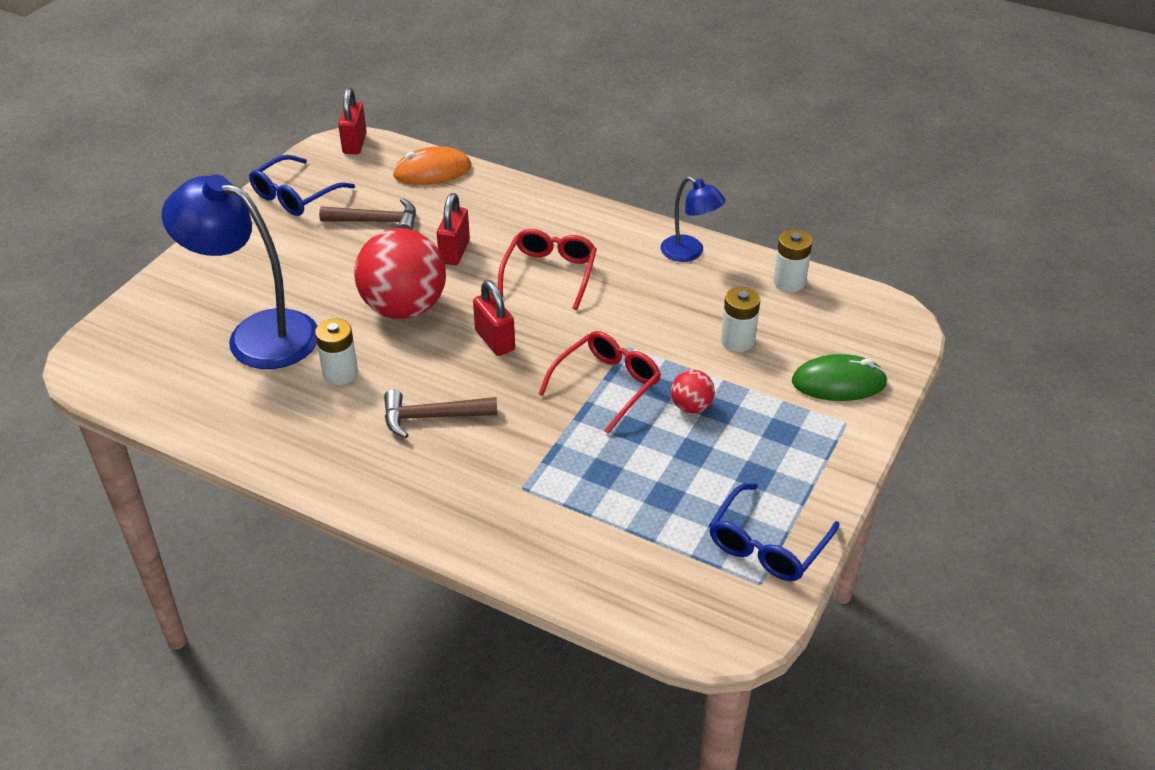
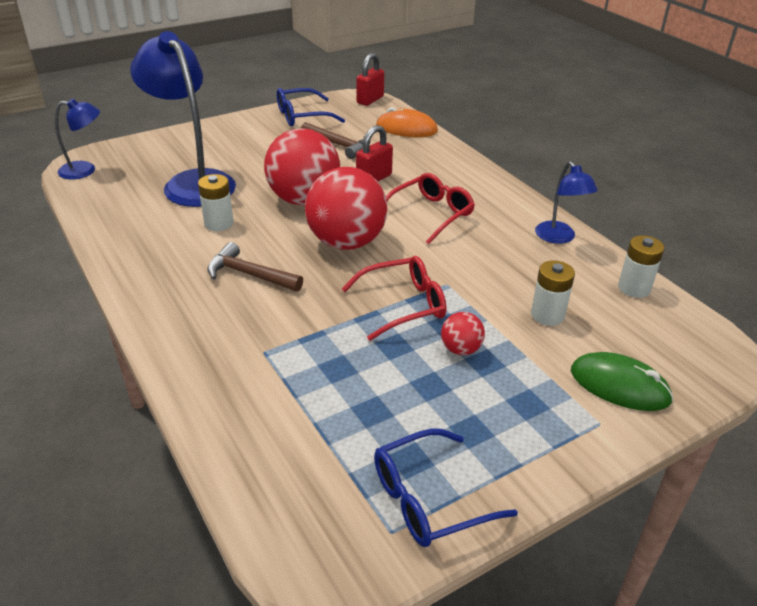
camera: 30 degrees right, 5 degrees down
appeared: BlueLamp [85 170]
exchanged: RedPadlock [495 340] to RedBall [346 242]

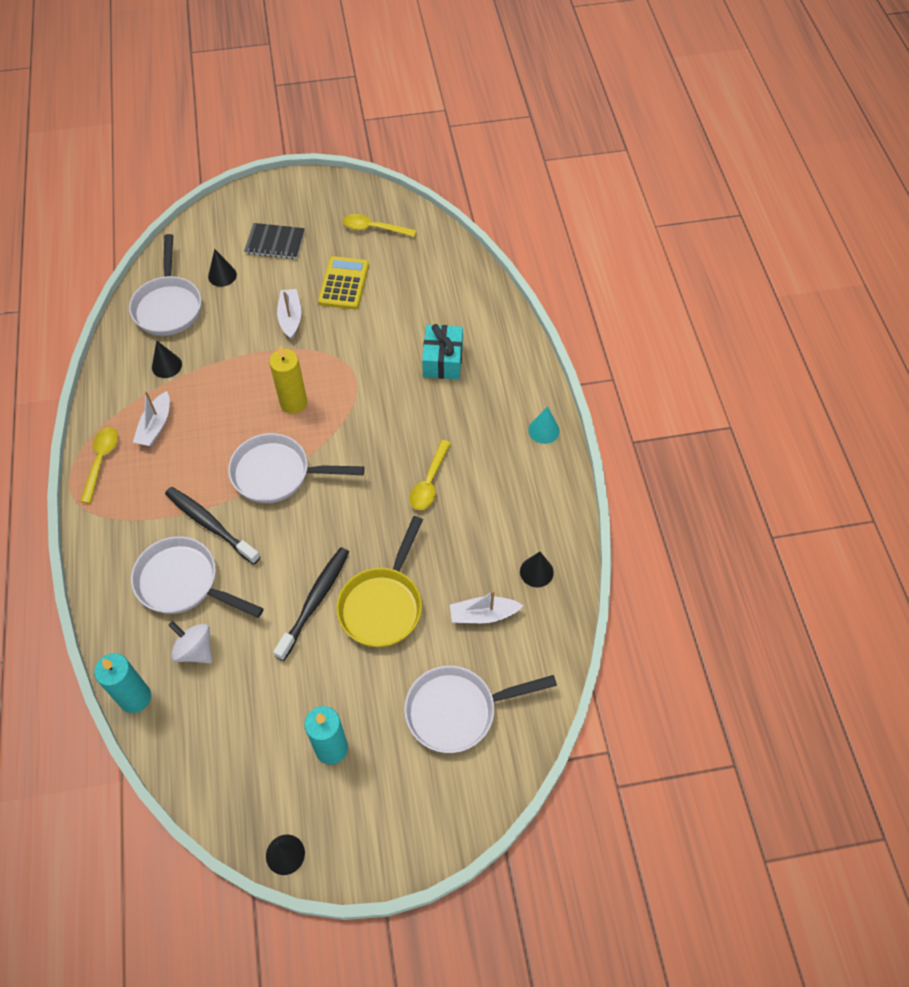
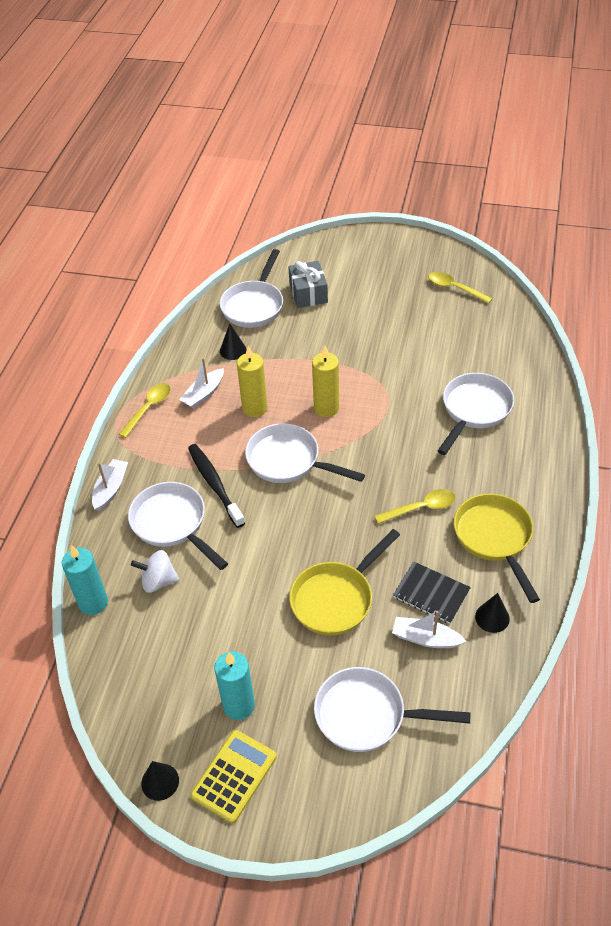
camera: 25 degrees right, 10 degrees down
missing: BlackToothbrush [315 601]; TurquoiseCone [544 430]
appeared: YellowCandle [255 408]; YellowPan [494 538]
relocated: WhiteBoat [290 318] to [111 489]; YellowCalculator [344 283] to [234 776]; BlackNotebook [275 242] to [431 594]
exchanged: BlackCone [222 275] to GreyGift [308 293]; TurquoiseGift [442 360] to WhitePan [474 410]
spun: WhiteSpinningTop [195 650] = [158 581] 60 degrees counterclockwise; YellowSpoon [429 482] = [421 508] 150 degrees counterclockwise

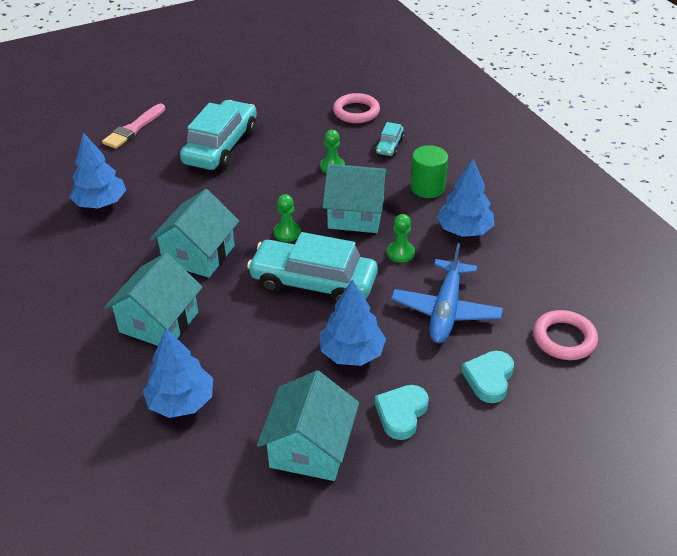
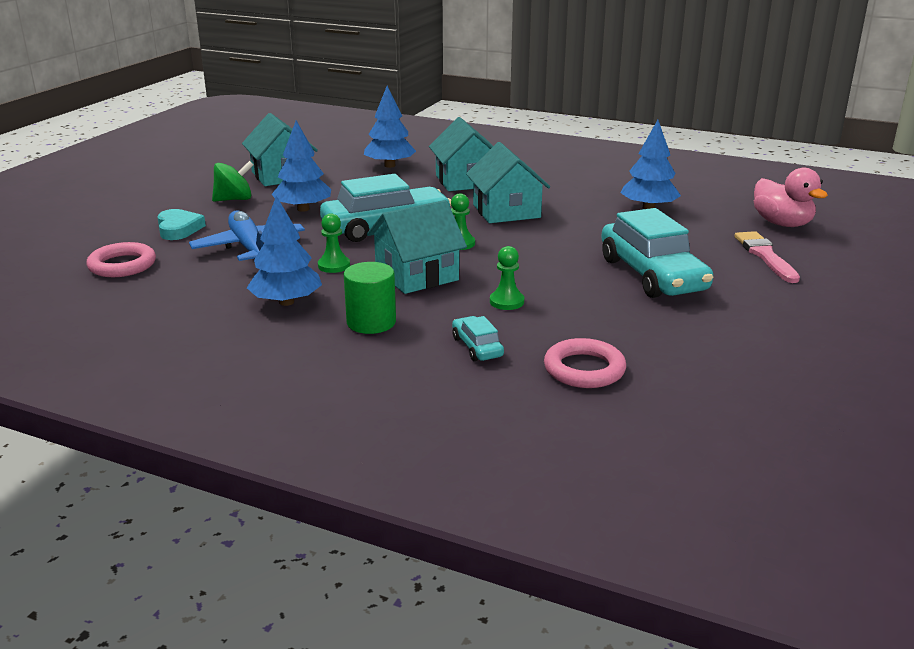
camera: 140 degrees right, 15 degrees down
appeared: PinkDuck [782 224]
exchanged: TurquoiseHeart [401 414] to GreenSpinningTop [234 199]

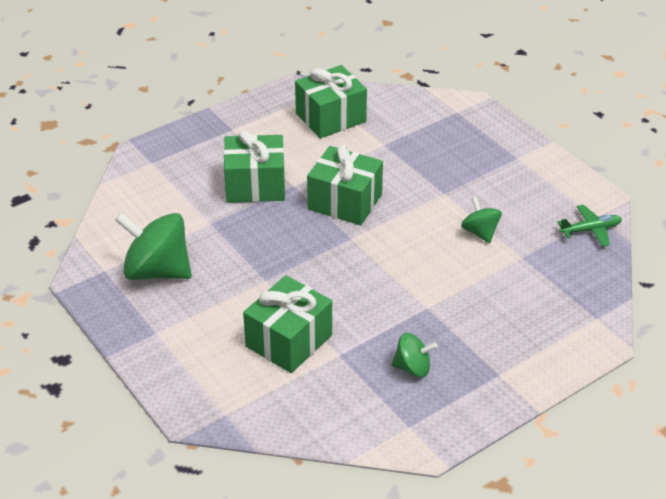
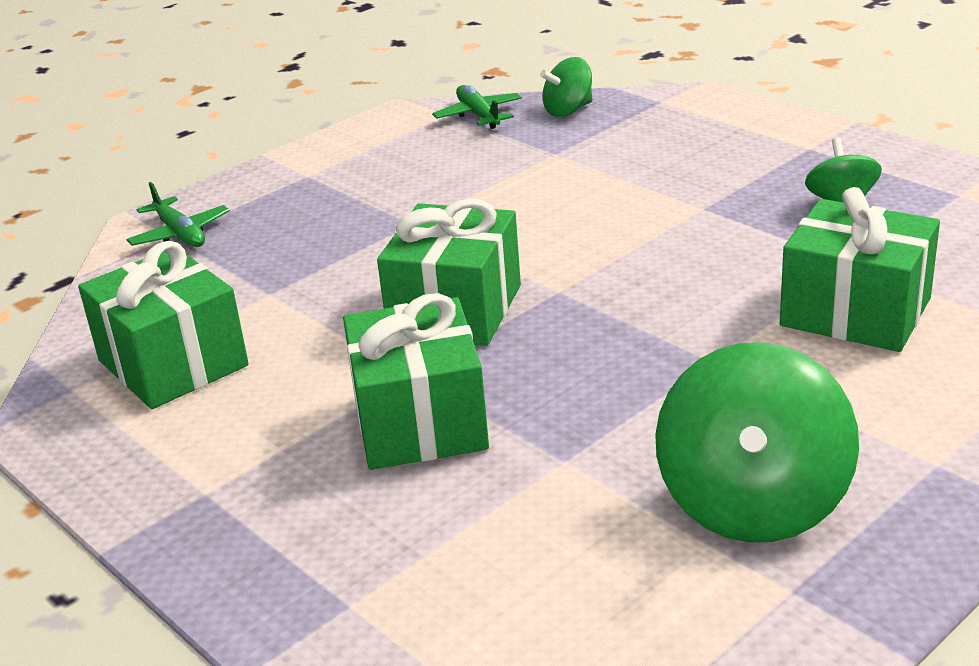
camera: 95 degrees left, 10 degrees down
appeared: GreenPlane [180 234]
relocated: GreenSpinningTop [480 232] to [568 110]

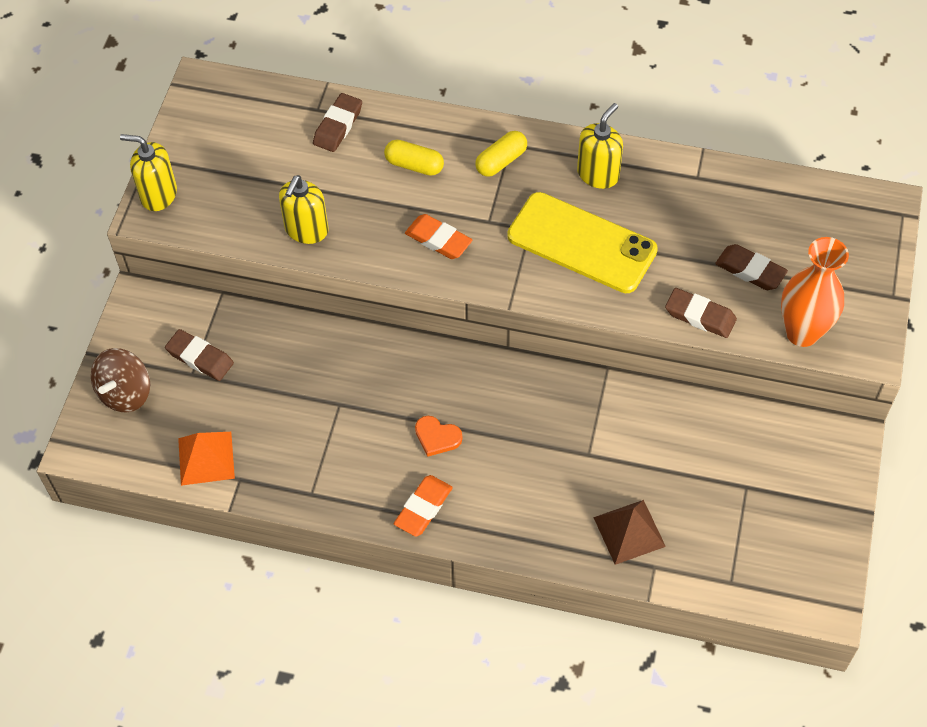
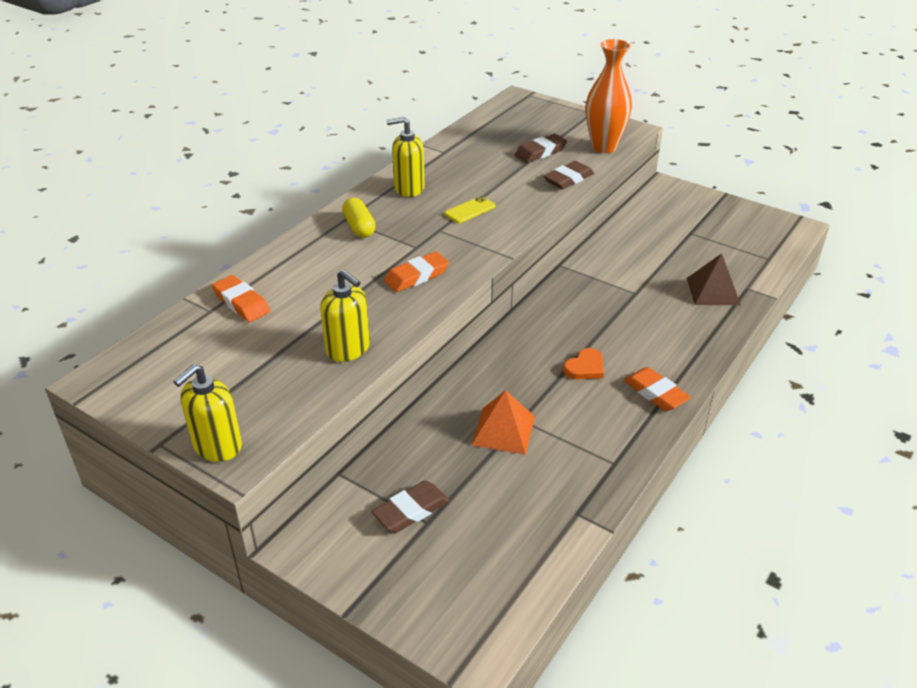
camera: 70 degrees left, 20 degrees down
missing: BrownSpinningTop [125 393]; YellowCapsule [414 165]
relocated: OrangePyramid [206 458] to [503 430]
colour: BrownEraser [338 126] to OrangeEraser [241 303]
spun: YellowSoapDispenser [598 174] = [409 188] 60 degrees counterclockwise
size: YellowPhone [581 243] = [470 210] x0.41

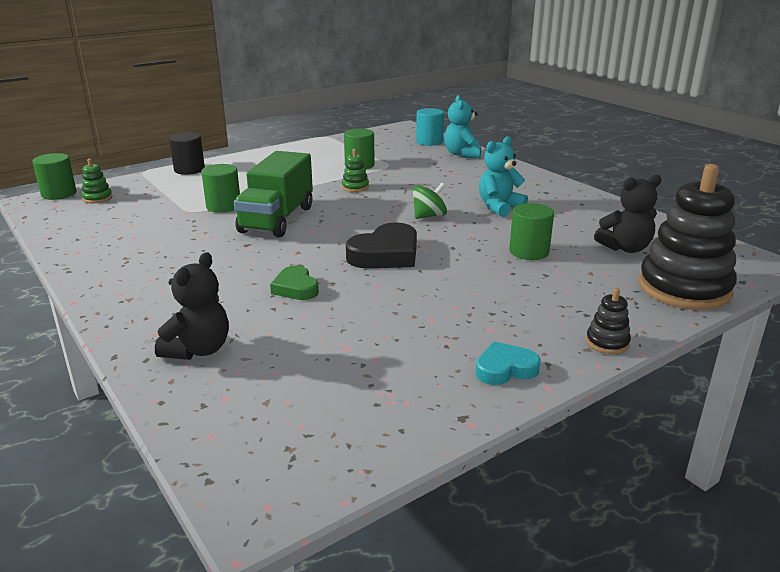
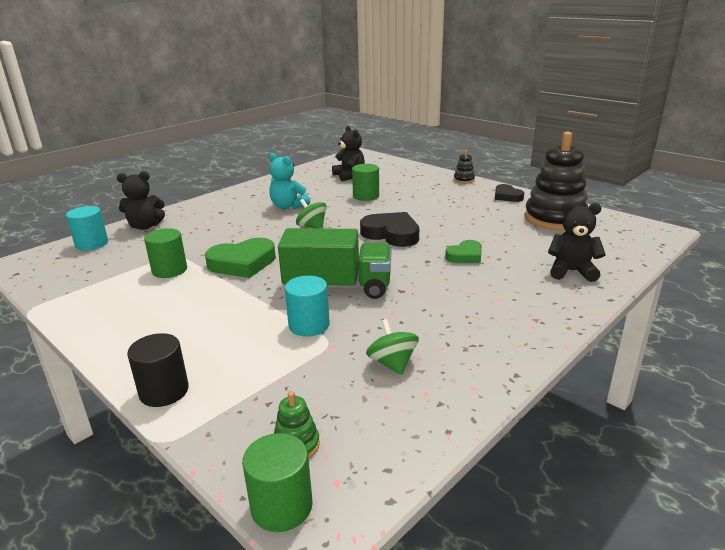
camera: 100 degrees left, 0 degrees up
appeared: GreenSpinningTop [392 363]
relocated: BlackStackingToy [684 288] to [555 219]
exchanged: GreenStackingToy [355 187] to GreenHeart [242 263]
colour: TurquoiseTeddyBear [462 154] to BlackTeddyBear [145 226]; GreenCylinder [223 206] to TurquoiseCylinder [309 325]; TurquoiseHeart [505 369] to BlackHeart [507 196]

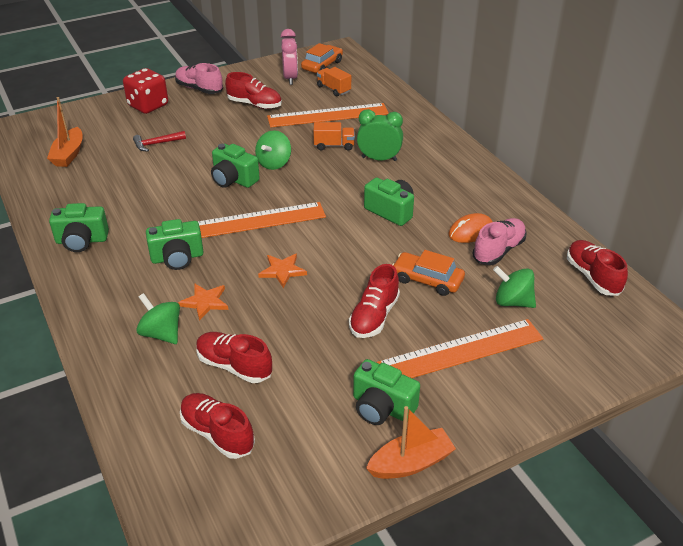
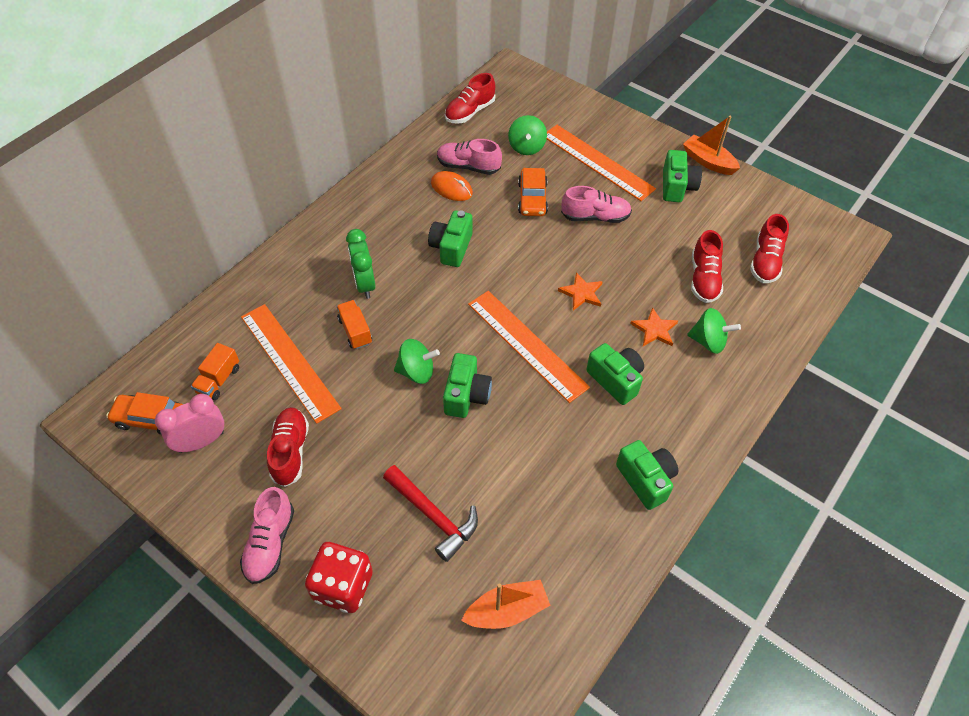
camera: 115 degrees left, 15 degrees up
colour: RedShoe [374 316] to PinkShoe [595 217]
spun: GreenSpinningTop [161 333] = [708 341] 90 degrees counterclockwise
size: RedHammer [156 144] = [433 516] x1.56

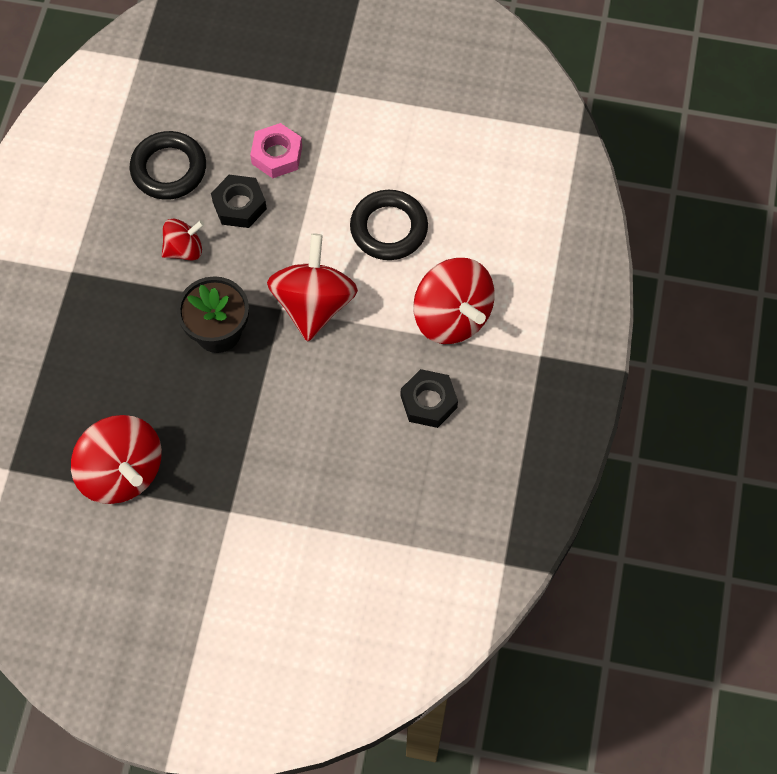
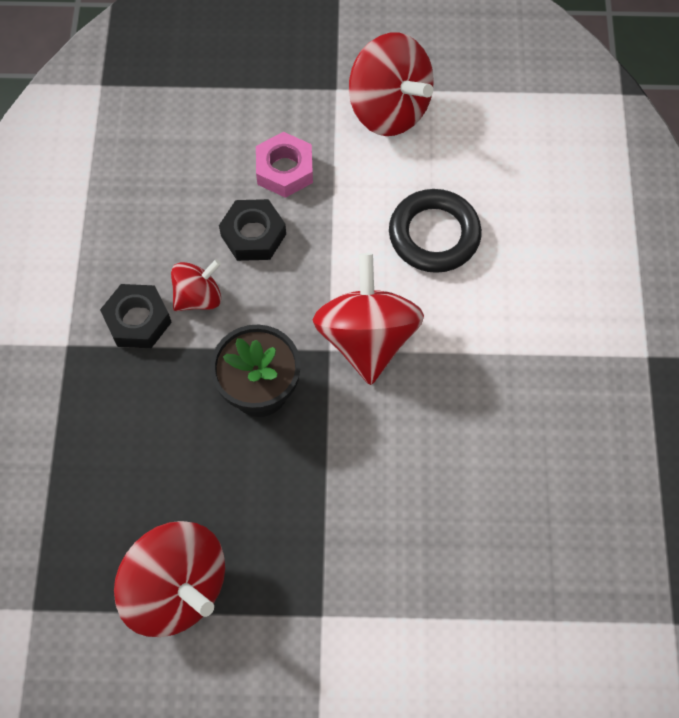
camera: 10 degrees left, 0 degrees up
missing: BlackRing [169 169]
relocated: BlackNut [428 402] to [137 320]; RedSpinningTop [452 316] to [389 109]

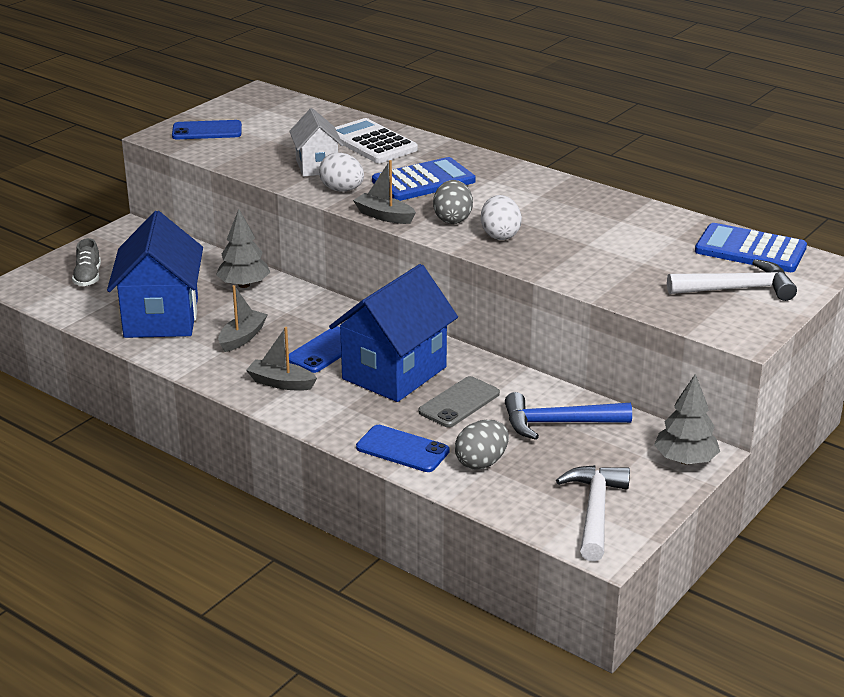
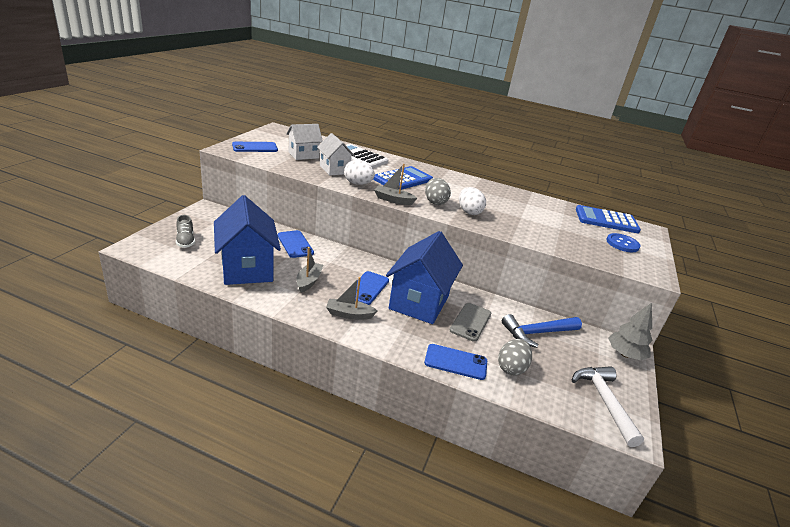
camera: 20 degrees left, 0 degrees up
appeared: WhiteHouse [303 155]
exchanged: GreyTree [244 285] to BluePhone [295 244]; WhiteHammer [738 289] to BlueButton [622 244]

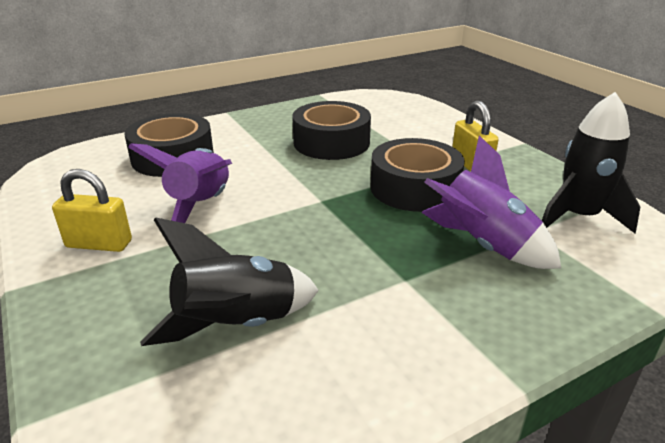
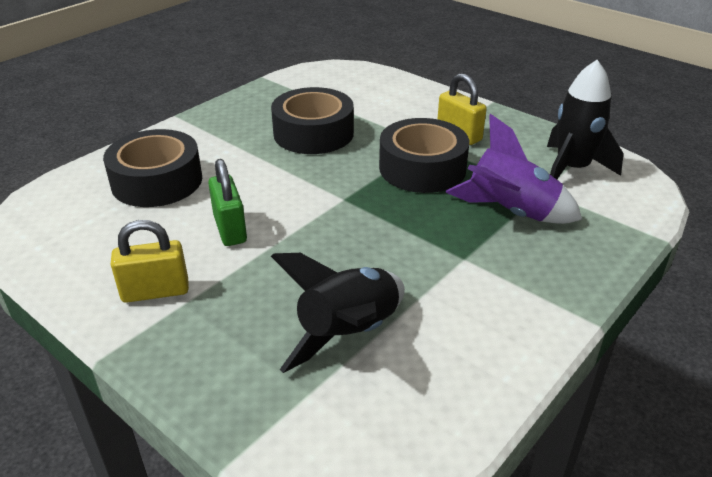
camera: 20 degrees left, 5 degrees up
exchanged: PurpleRocket [201 206] to GreenPadlock [230 229]

